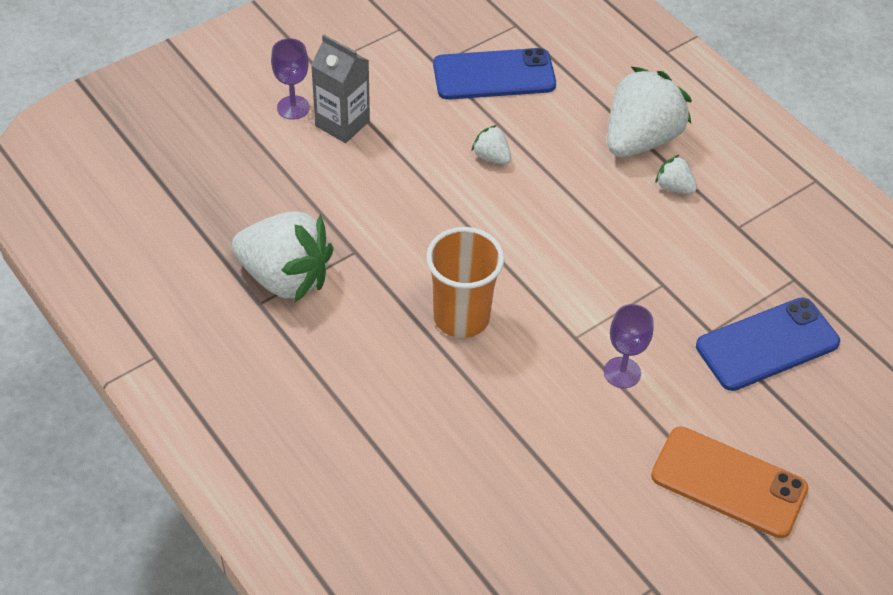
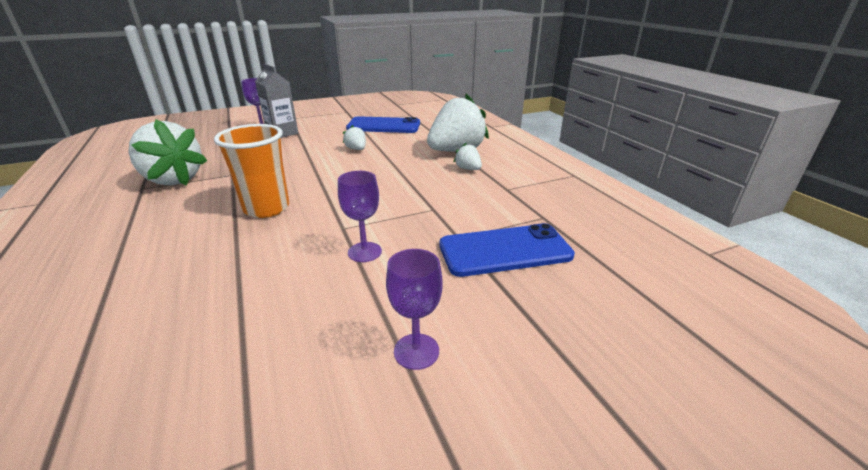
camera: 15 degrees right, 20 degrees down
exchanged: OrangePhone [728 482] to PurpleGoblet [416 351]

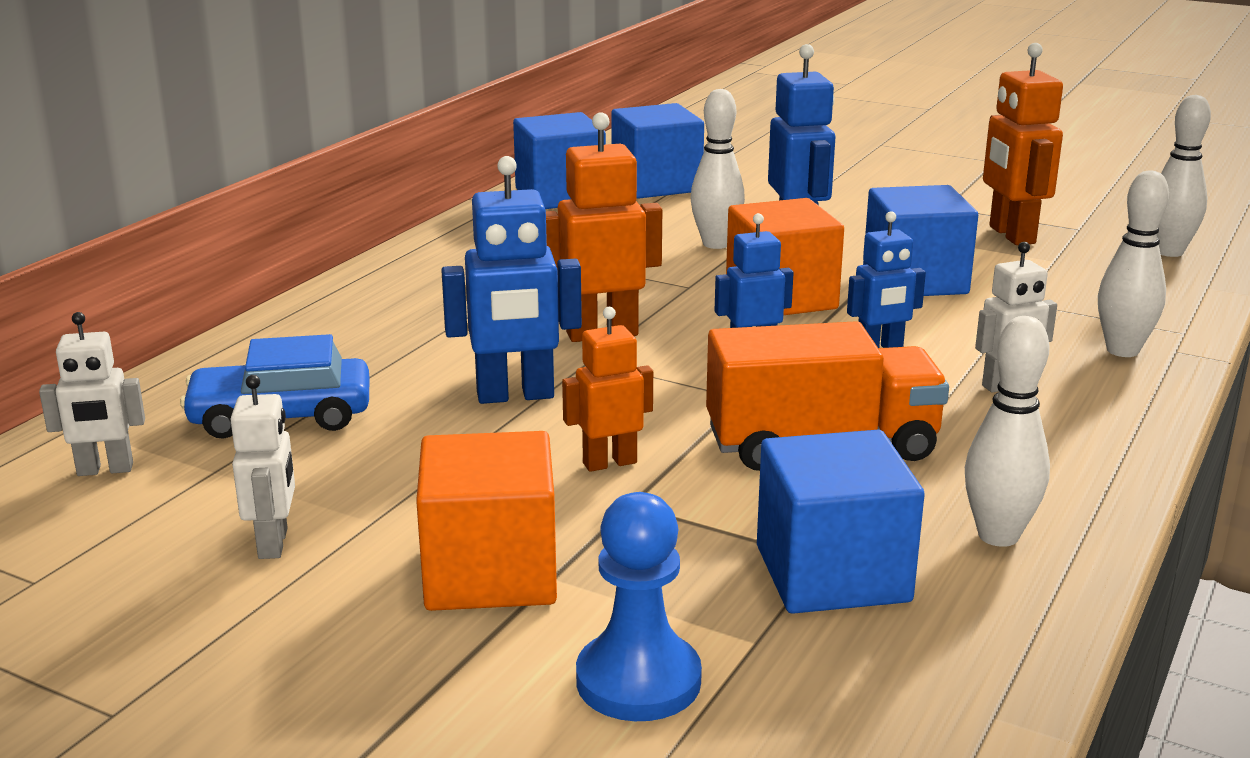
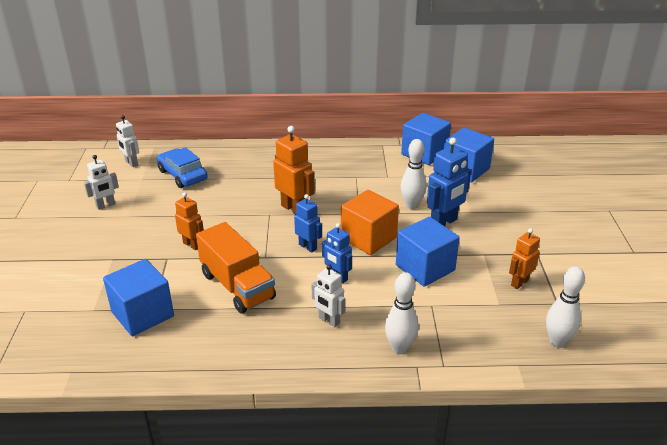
camera: 60 degrees right, 10 degrees up
missing: OrangeCube [490 573]; BlueRobot [515 396]; BluePawn [638 681]; WhiteBowlingPin [998 536]
size: OrangeRobot [1011 235] = [519 282] x0.63

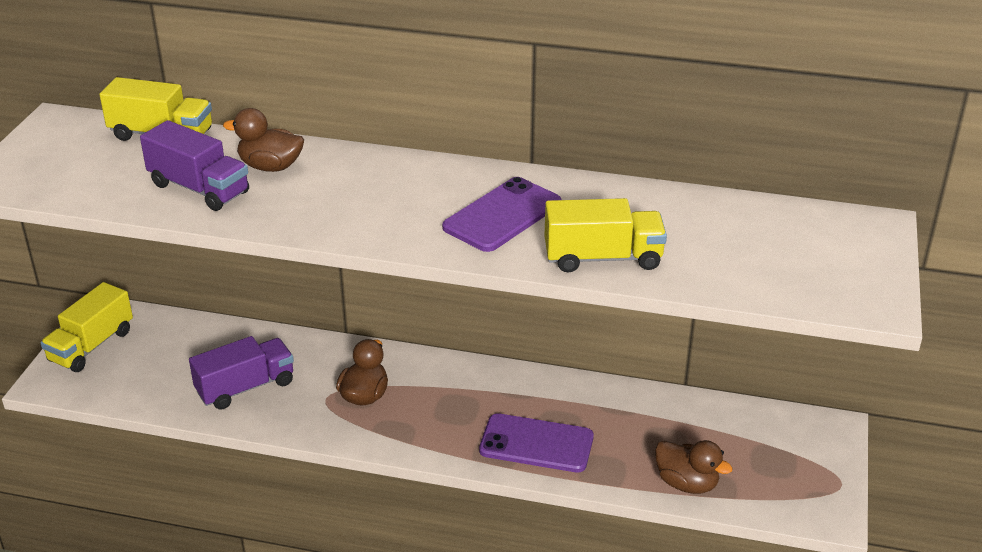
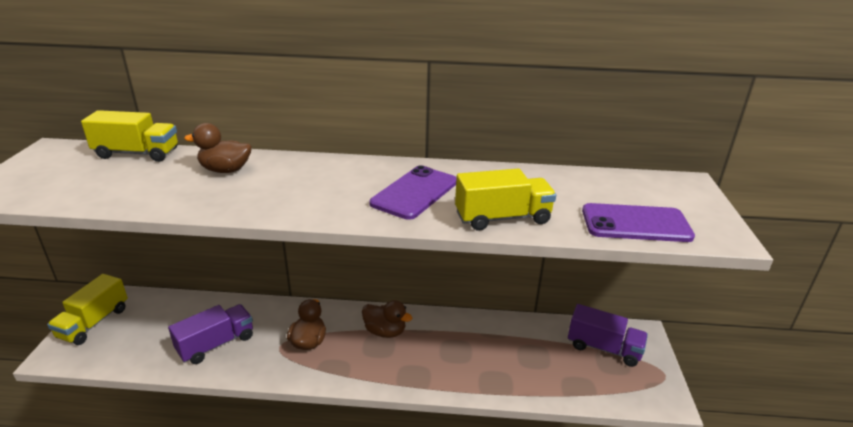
camera: 10 degrees left, 5 degrees down
relocated: BrownDuck [687 483] to [385 331]; PurpleTruck [199 189] to [603 348]; PurplePhone [536 443] to [635 223]

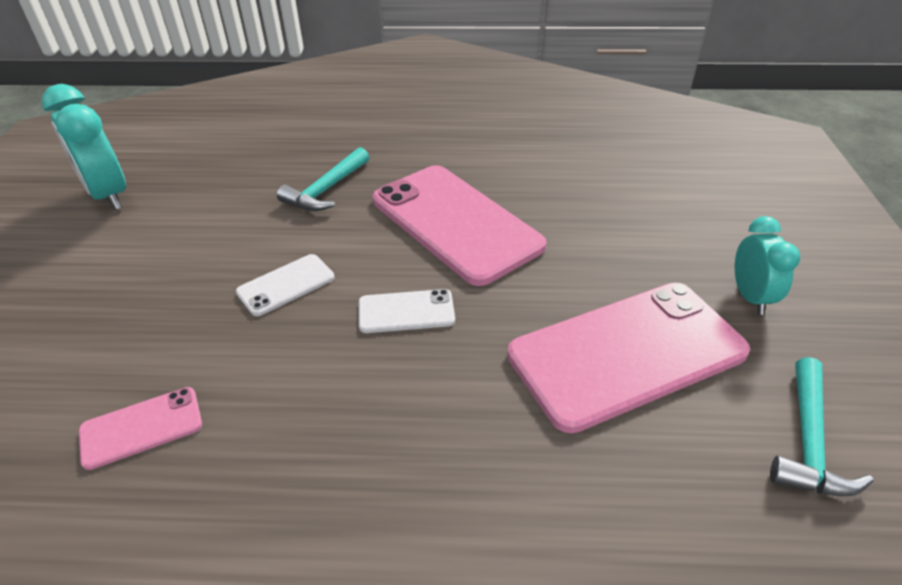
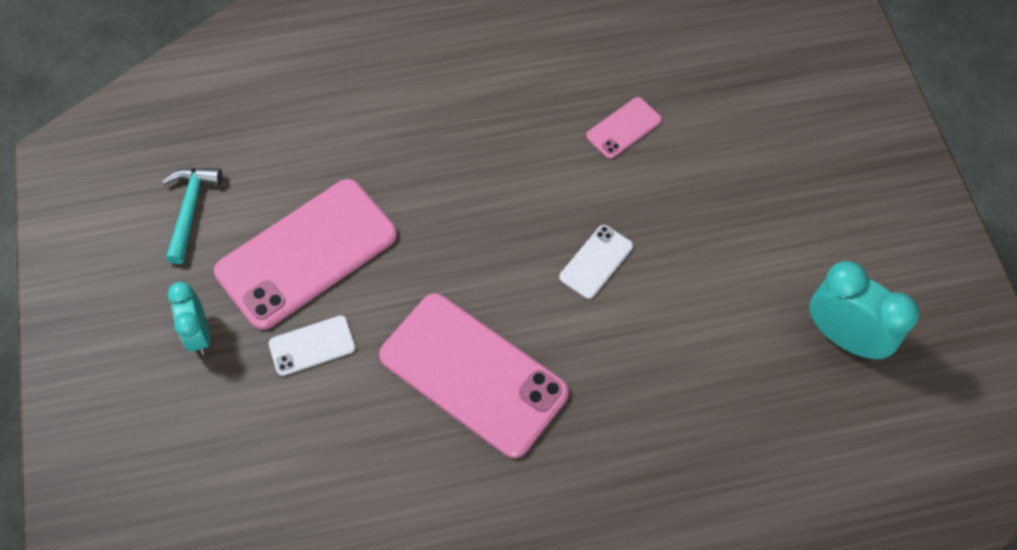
camera: 165 degrees right, 20 degrees up
missing: TurquoiseHammer [326 190]
relocated: WhitePhone [406 312] to [312 345]

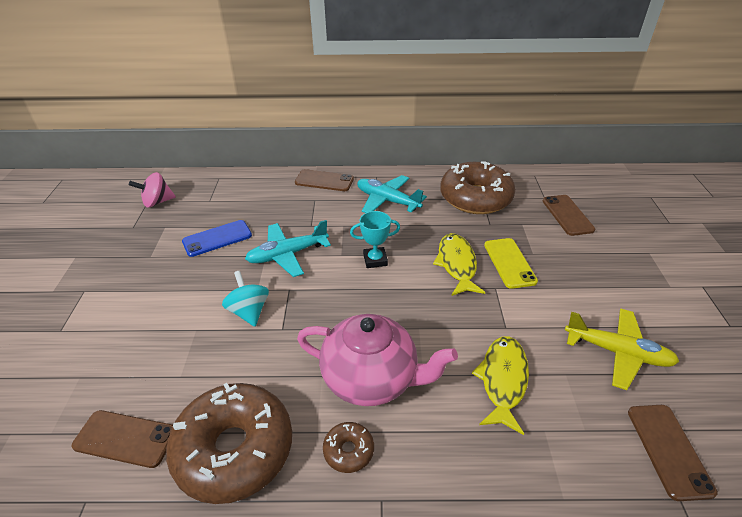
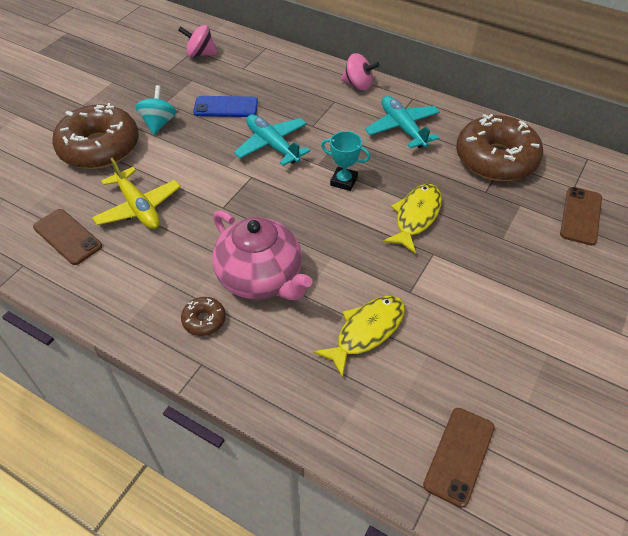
camera: 30 degrees right, 10 degrees up
missing: YellowPhone [509 263]
relocated: BrownDonut [234 449] to [99 147]; YellowPlane [617 352] to [138 207]; TurquoiseSpinningTop [249 311] to [159 123]
exchanged: BrownPhone [324 181] to PinkSpinningTop [358 85]
spun: TurquoisePlane [287 255] = [272 145] 45 degrees clockwise

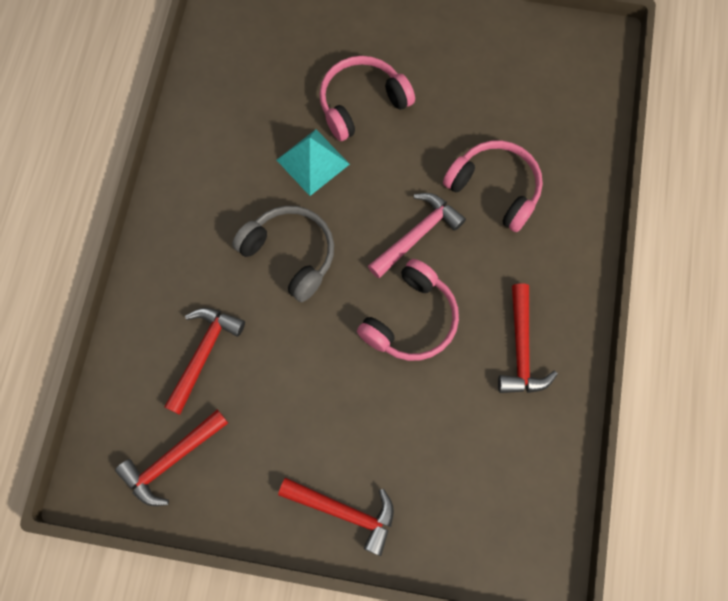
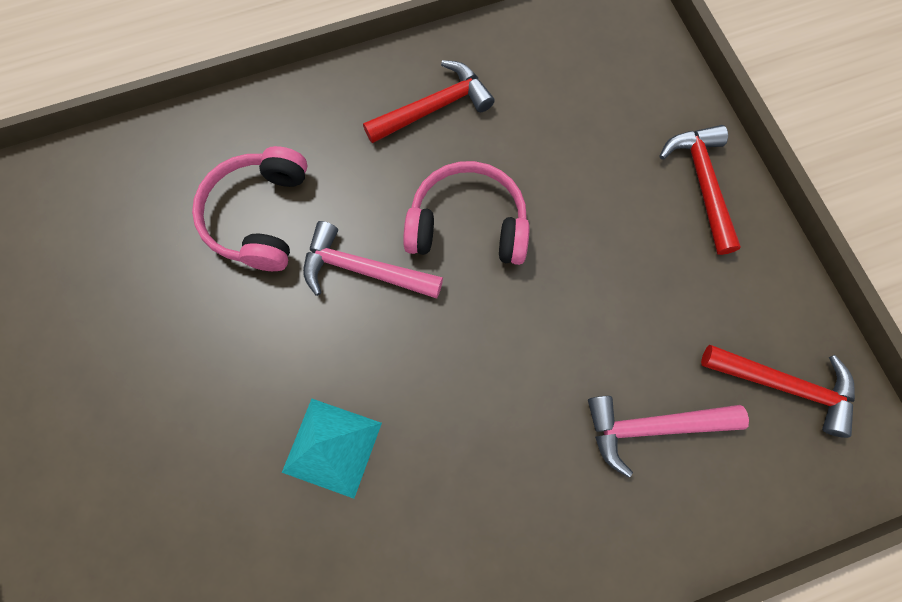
camera: 120 degrees left, 0 degrees up
missing: GreyHeadphones [290 254]; PinkHeadphones [362 103]
colour: RedHammer [203 354] to PinkHammer [652 427]

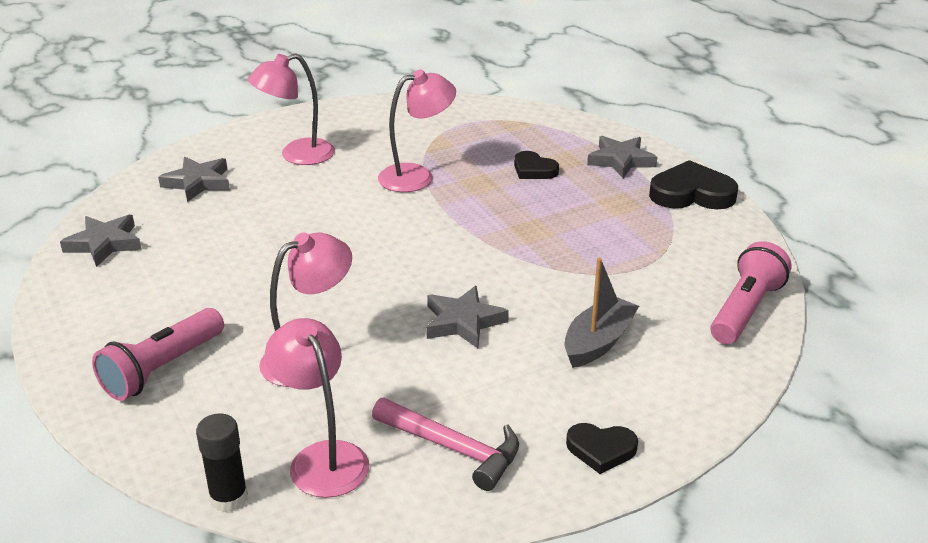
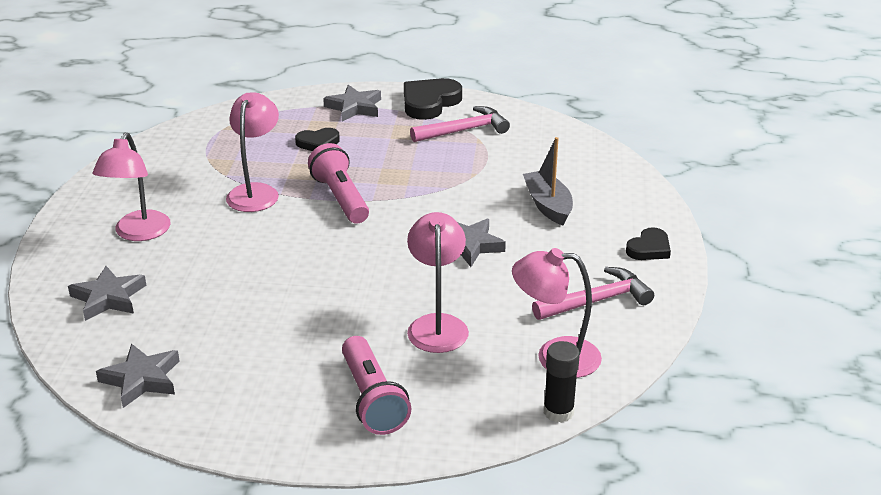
camera: 55 degrees left, 0 degrees up
appeared: PinkHammer [464 130]
relocated: PinkFlashlight [745 310] to [340 198]

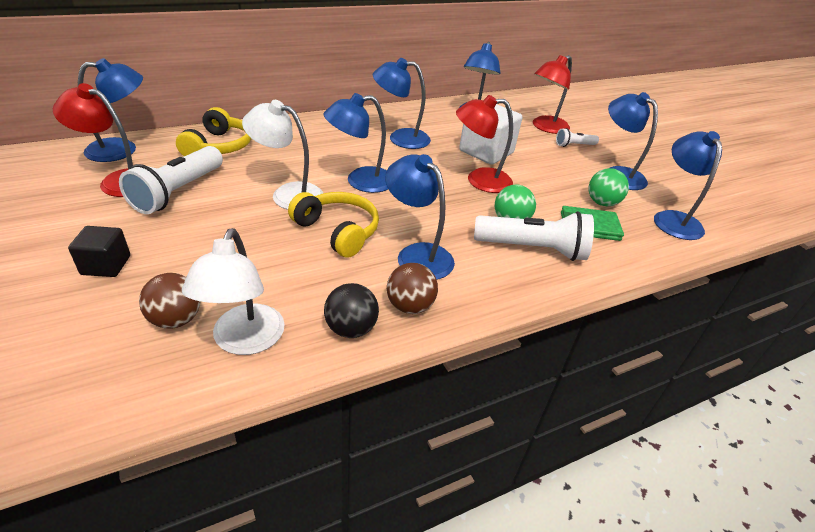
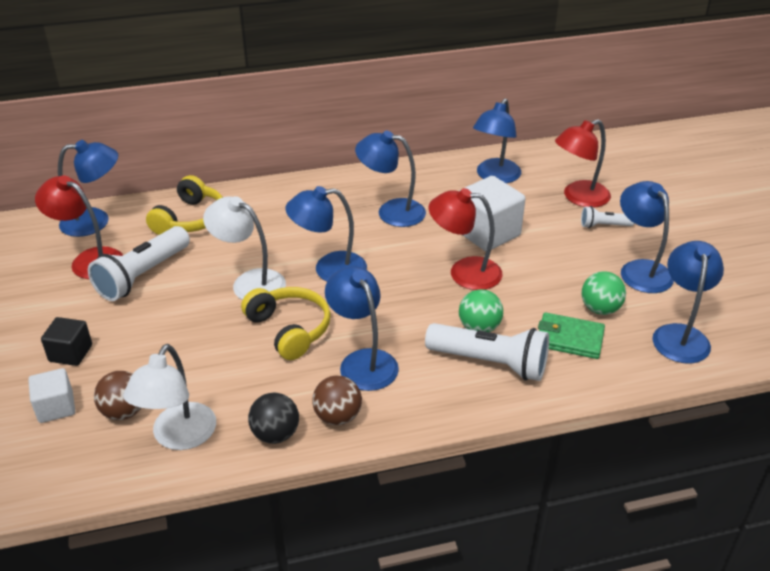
camera: 15 degrees right, 0 degrees up
appeared: WhiteCube [56 407]

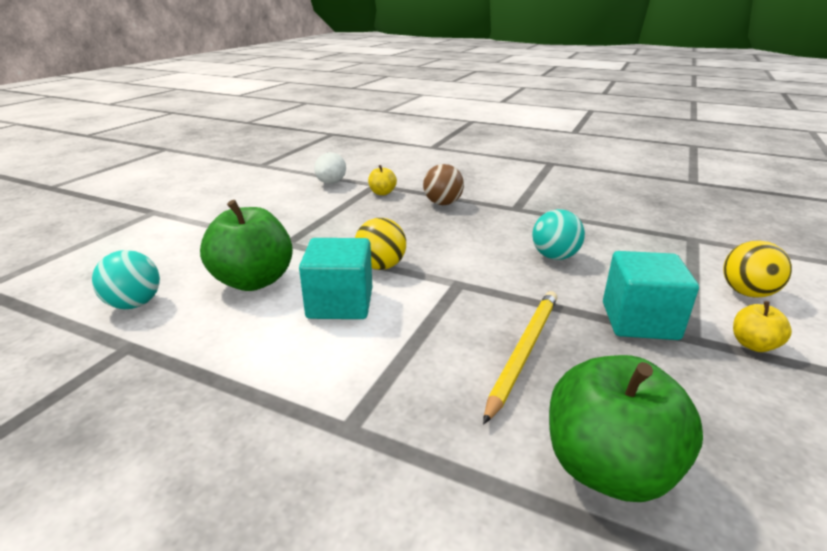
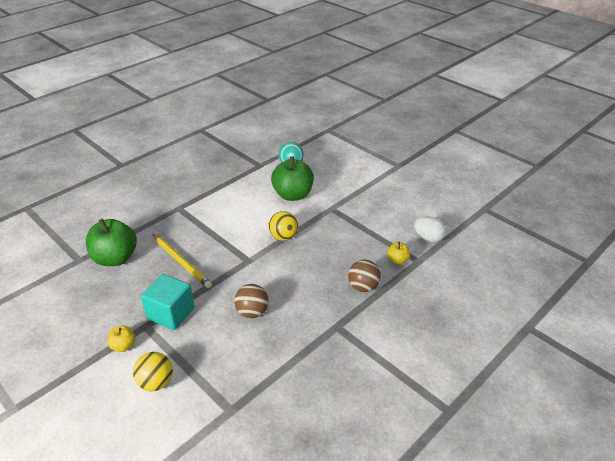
camera: 110 degrees right, 10 degrees up
missing: TurquoiseCube [340 303]
colour: TurquoiseBall [554 256] to BrownBall [252 312]

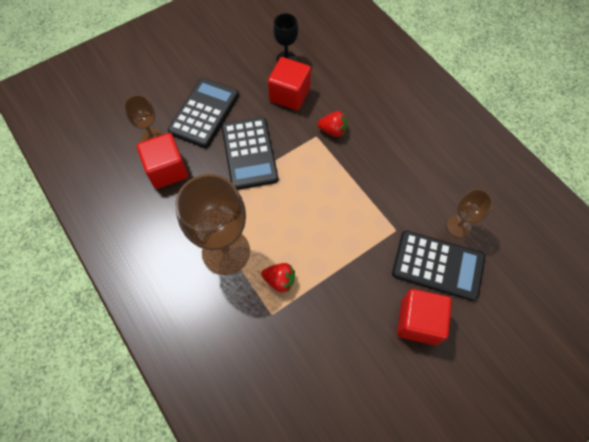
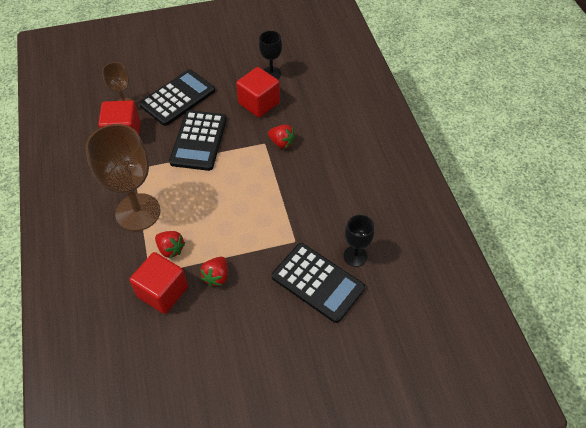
camera: 20 degrees right, 10 degrees down
appeared: RedStrawberry [216 276]
relocated: RedCube [418 321] to [162 292]
colour: BrownGoblet [458 226] to BlackGoblet [355 256]

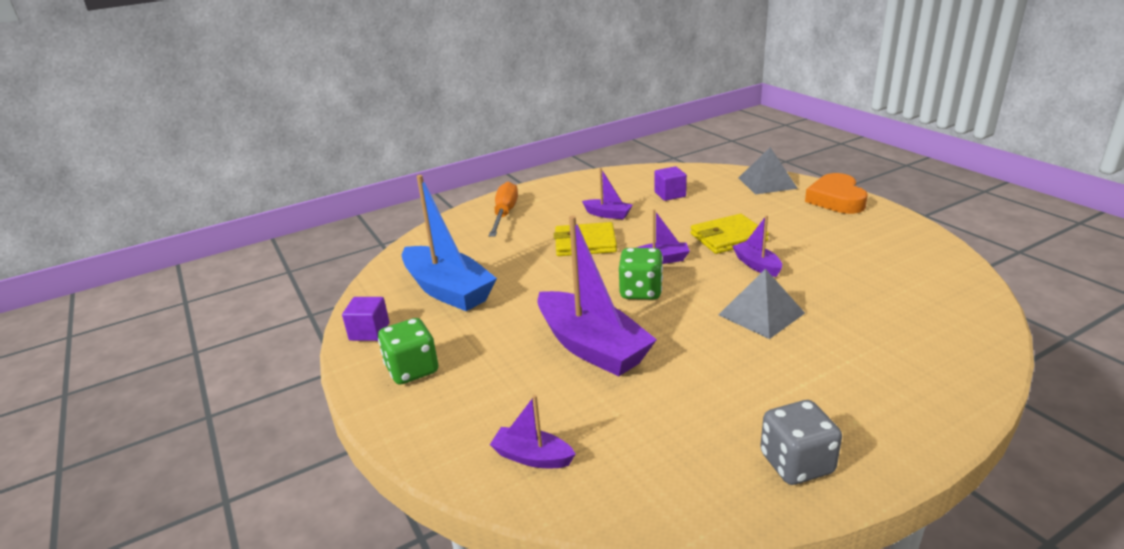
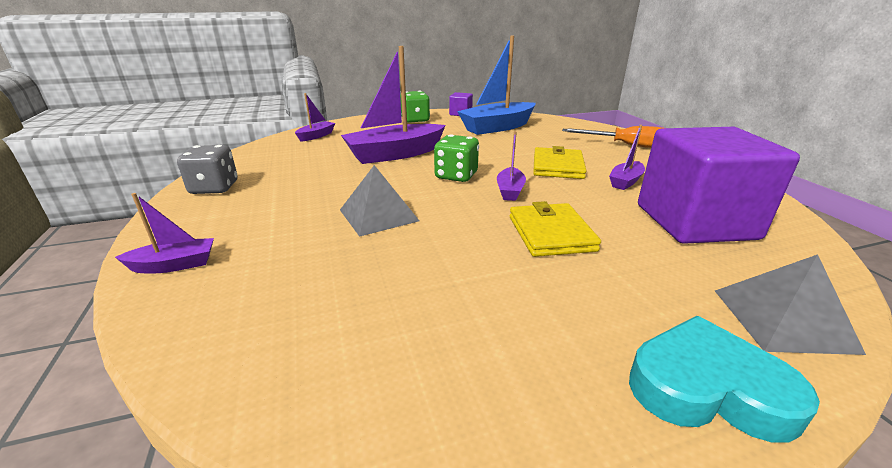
camera: 100 degrees right, 0 degrees up
relocated: PurpleBoat [757 265] to [174 265]
colour: OrangeHeart [836 199] to TurquoiseHeart [707 388]
size: PurpleCube [670 194] = [695 222] x2.42

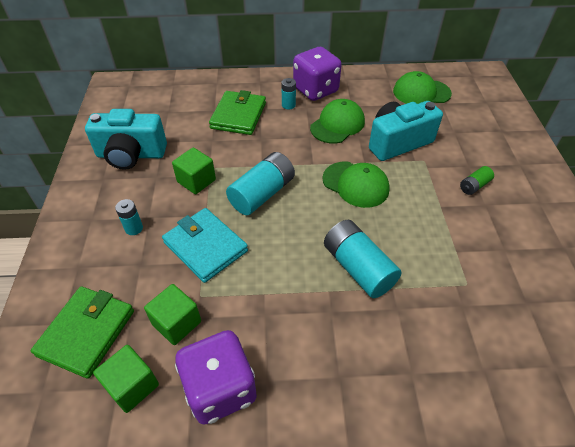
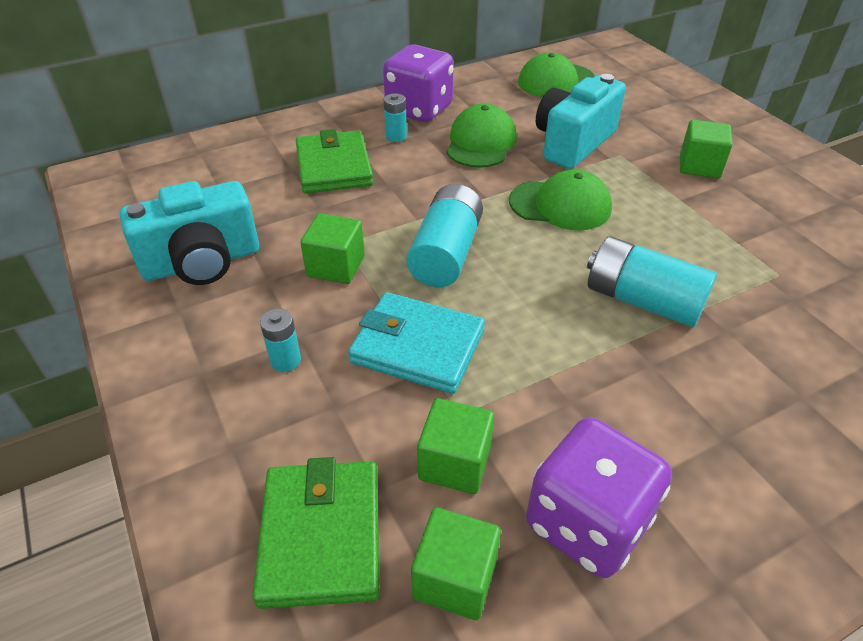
camera: 25 degrees left, 5 degrees down
exchanged: GreenBattery [474 186] to GreenCube [699 166]

